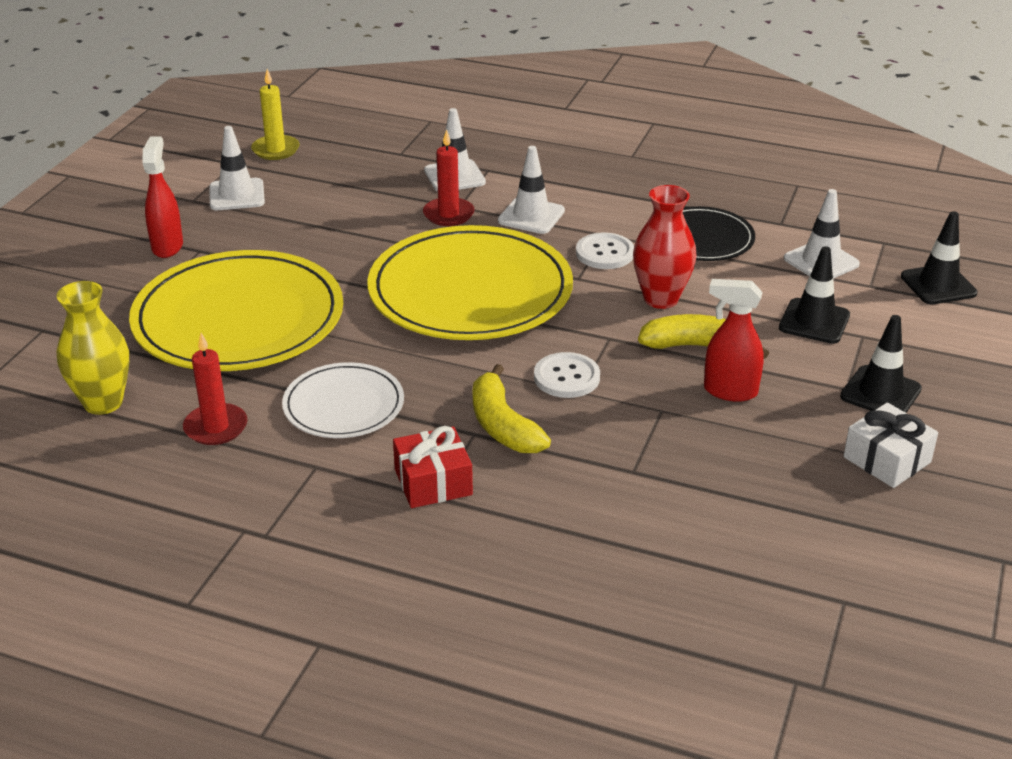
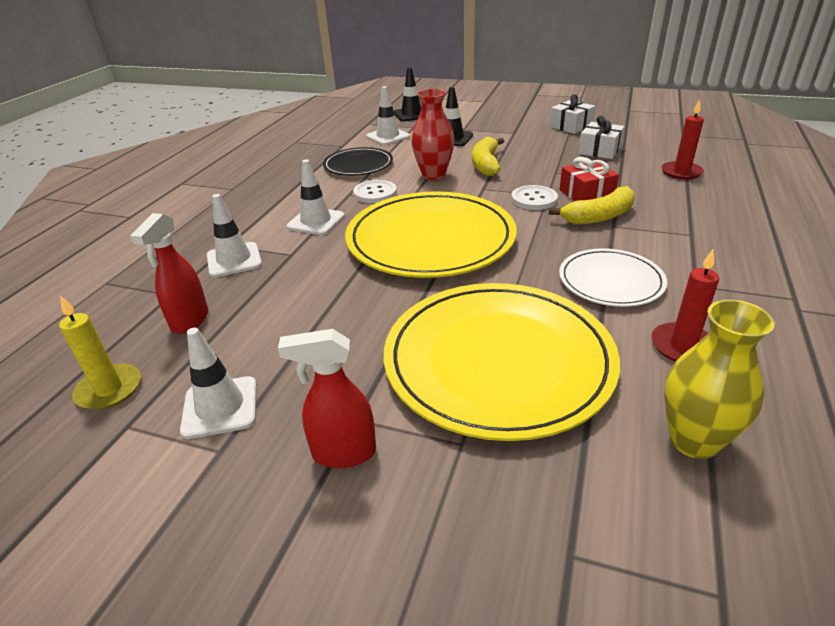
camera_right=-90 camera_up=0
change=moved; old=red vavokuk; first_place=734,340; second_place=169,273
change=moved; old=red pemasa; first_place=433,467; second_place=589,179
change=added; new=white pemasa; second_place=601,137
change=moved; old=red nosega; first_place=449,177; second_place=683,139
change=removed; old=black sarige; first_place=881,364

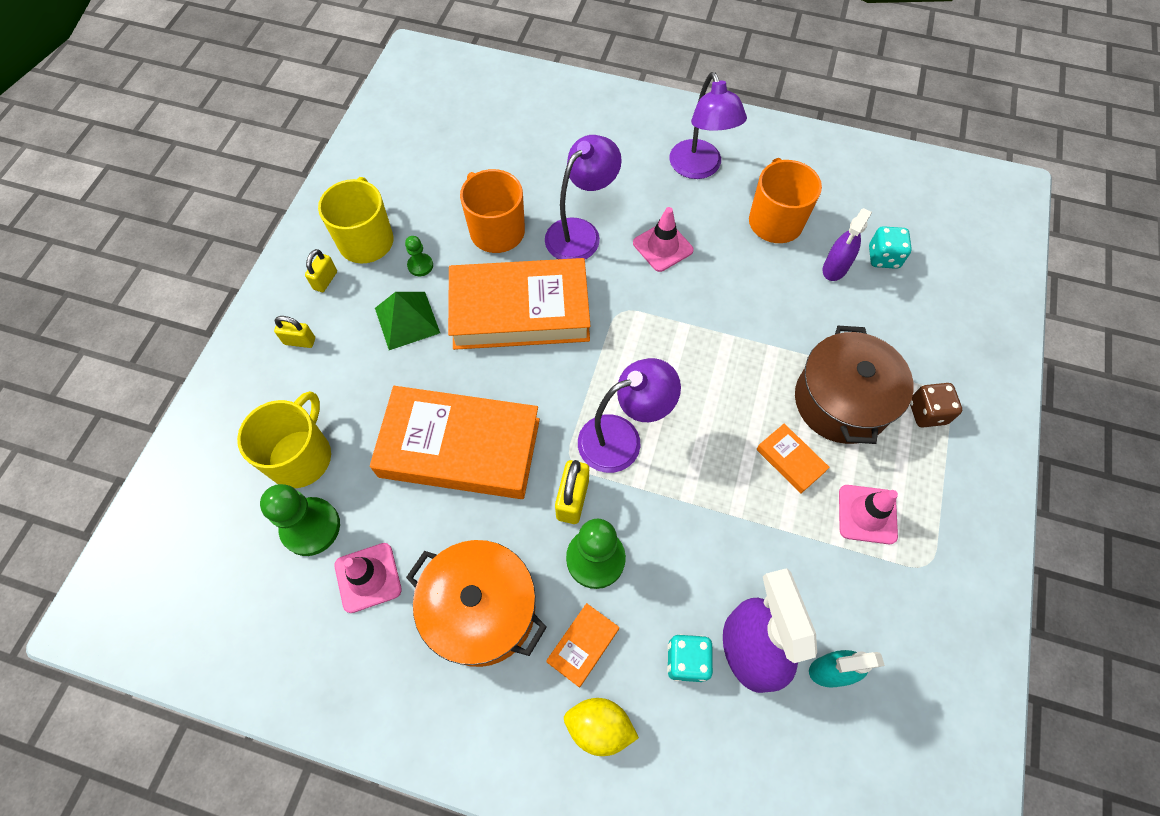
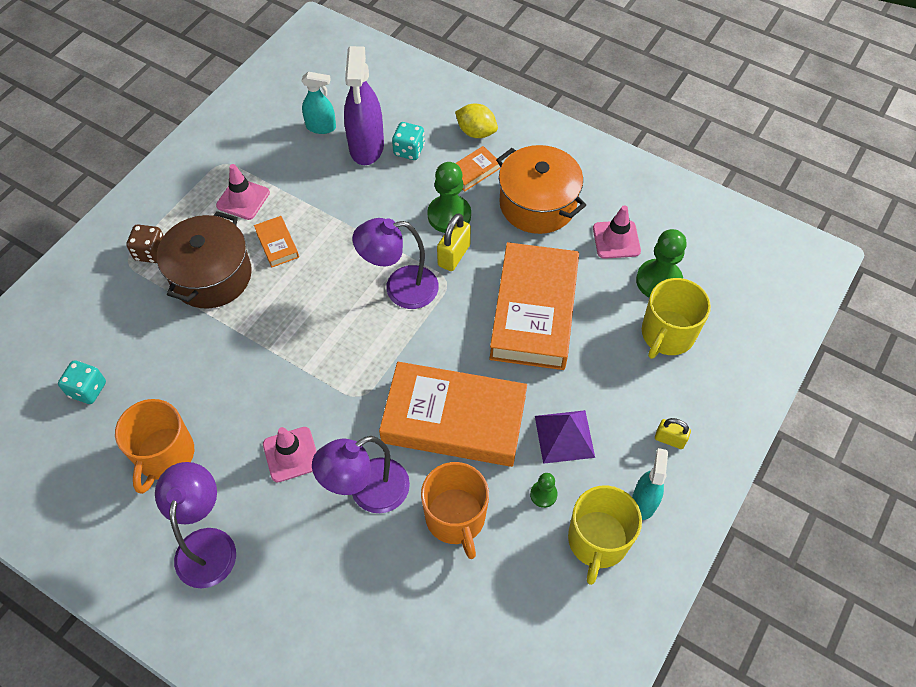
camera_right=-165 camera_up=-5
change=turned; old=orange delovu; first_place=455,442; second_place=534,306; degrees=75
change=recoloured; old=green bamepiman; new=purple bamepiman; first_place=407,321; second_place=565,437
change=replaced; old=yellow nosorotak; new=turquoise vavokuk; first_place=321,270; second_place=650,484
change=removed; old=purple vavokuk; first_place=847,244

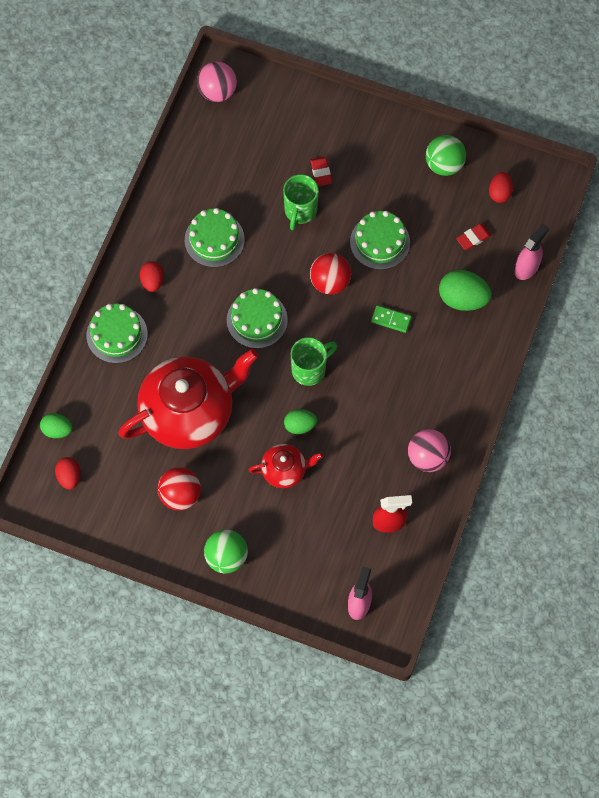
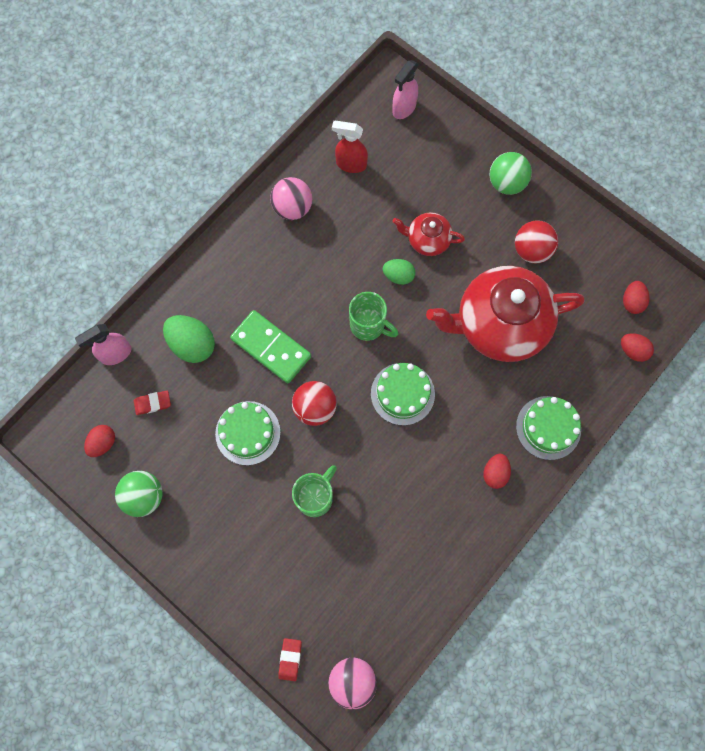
camera_right=-160 camera_up=5
change=resized; old=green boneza; first_place=391,319; second_place=270,346; factor=1.97
change=moved; old=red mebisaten; first_place=321,171; second_place=290,659
change=turned; old=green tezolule; first_place=314,361; second_place=374,316; degrees=-135
change=recoloured; old=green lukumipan; new=red lukumipan; first_place=56,425; second_place=637,347
change=removed; old=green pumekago; first_place=215,237

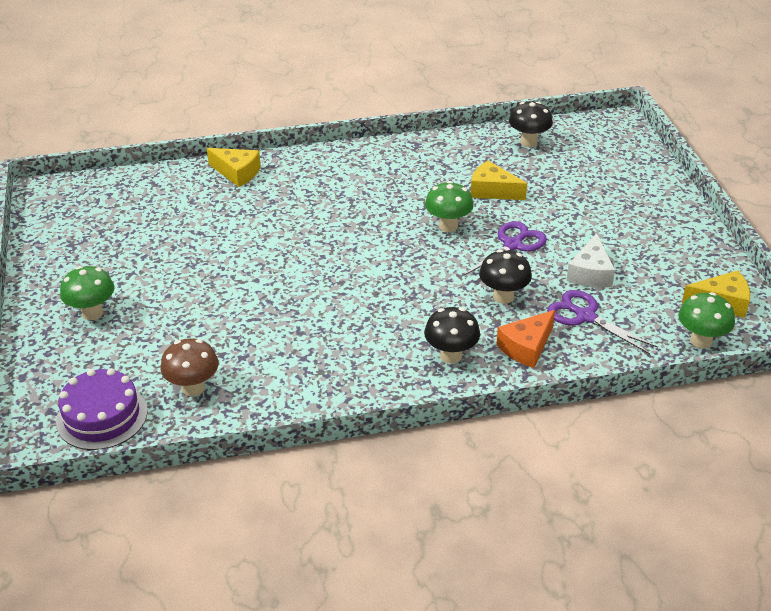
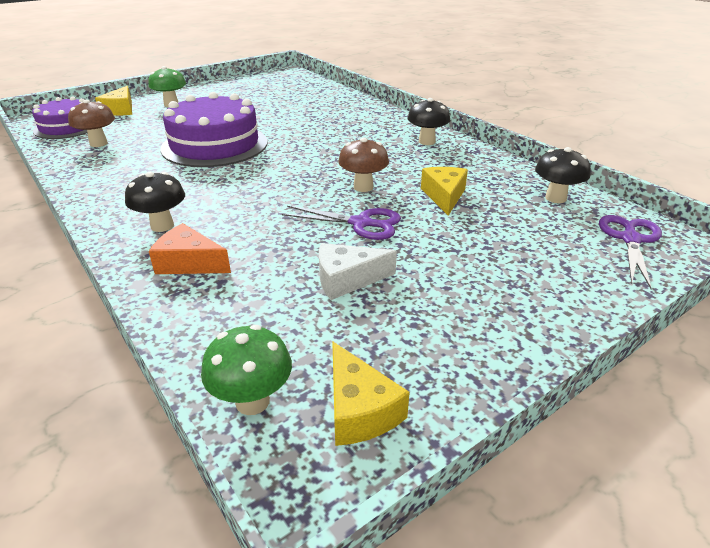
camera_right=65 camera_up=-5
change=moved; old=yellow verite; first_place=234,167; second_place=113,101
change=added; new=purple pumekago; second_place=214,129
change=recoloured; old=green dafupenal; new=brown dafupenal; first_place=449,206; second_place=363,164
change=moved; old=black dafupenal; first_place=505,276; second_place=429,121
change=moved; old=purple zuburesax; first_place=602,322; second_place=630,252

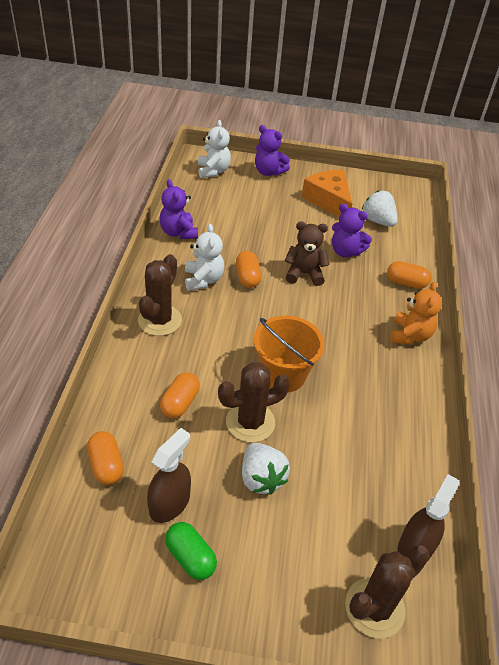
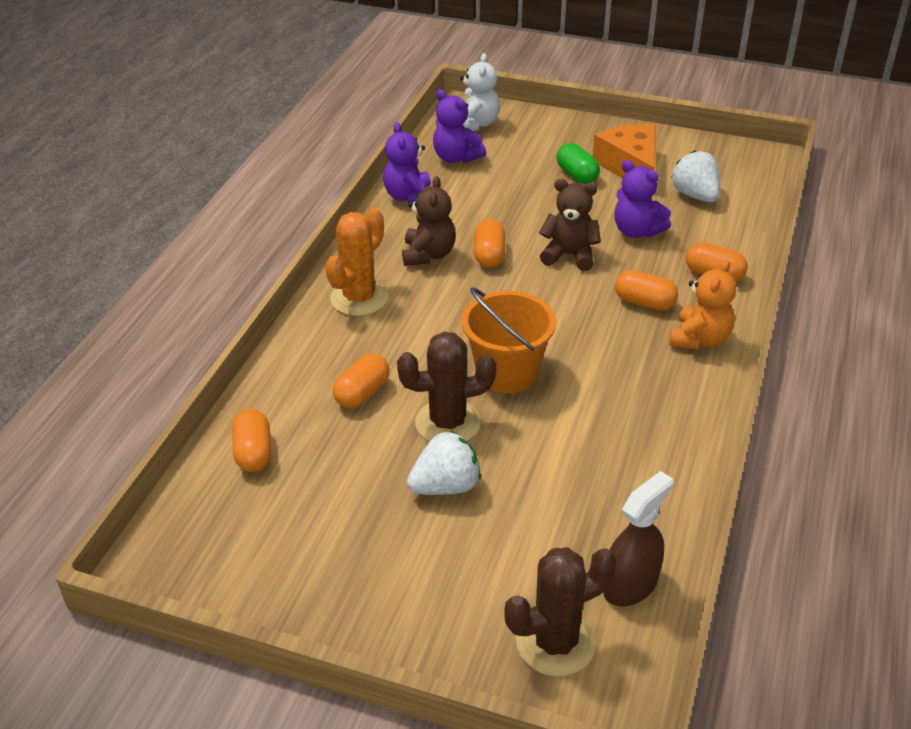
camera_right=15 camera_up=-5
change=recoloured; old=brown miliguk; new=orange miliguk; first_place=160,295; second_place=356,262
change=recoloured; old=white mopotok; new=brown mopotok; first_place=204,257; second_place=429,221
change=turned; old=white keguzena; first_place=266,469; second_place=444,463; degrees=-105
change=moved; old=purple mopotok; first_place=272,150; second_place=459,126
change=moved; old=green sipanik; first_place=191,551; second_place=578,163
change=added; new=orange sipanik; second_place=646,290
change=removed; old=brown vavokuk; first_place=169,475

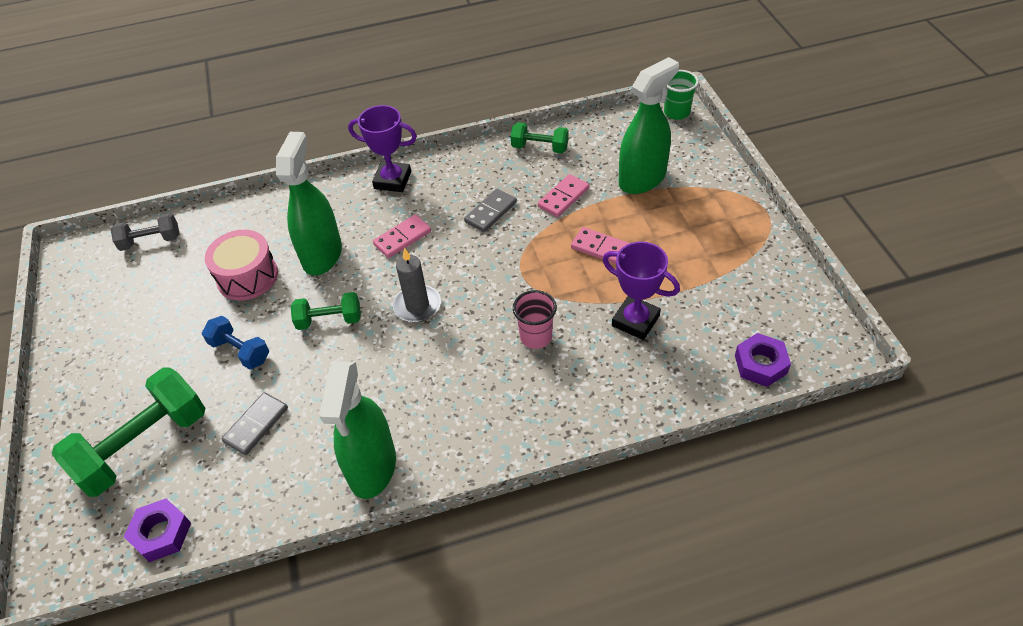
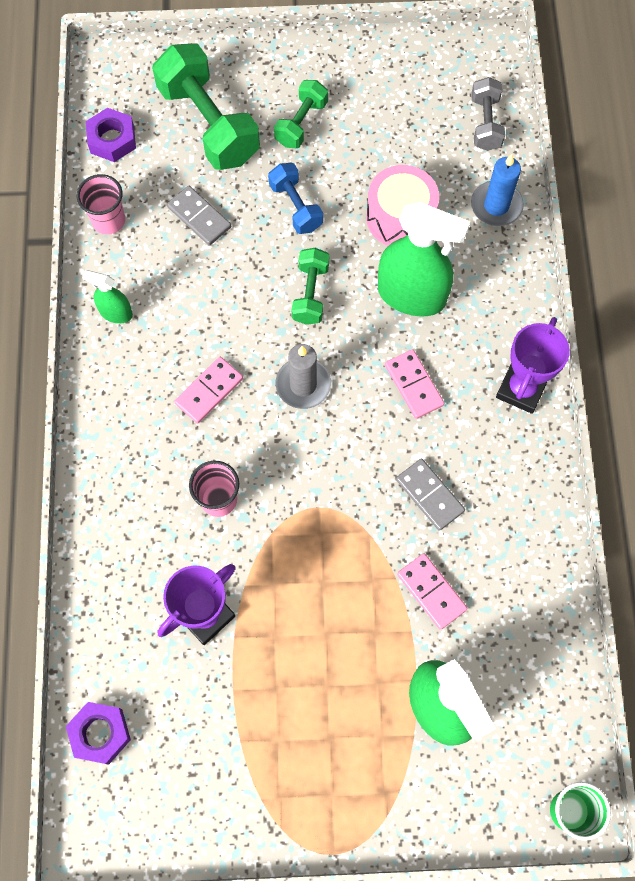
camera_right=100 camera_up=20
change=added; new=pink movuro; second_place=101,204
change=resized; old=green vavokuk; first_place=357,430; second_place=107,296; factor=0.49
change=moved; old=pink boneza; first_place=600,245; second_place=208,390
change=turned; old=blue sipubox; first_place=235,343; second_place=295,198; degrees=-75
change=moved; old=green sipubox; first_place=540,137; second_place=301,114
change=added; new=blue nosega; second_place=497,190

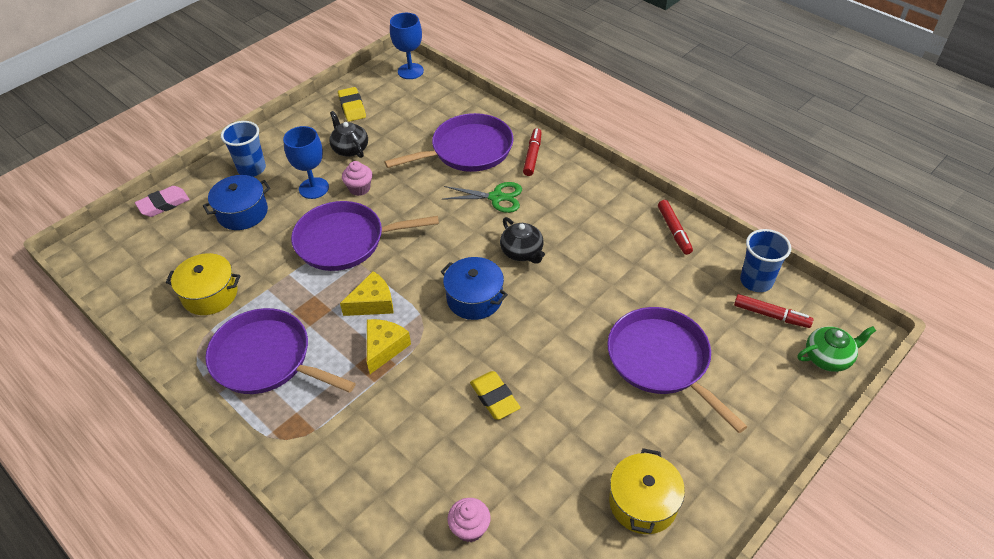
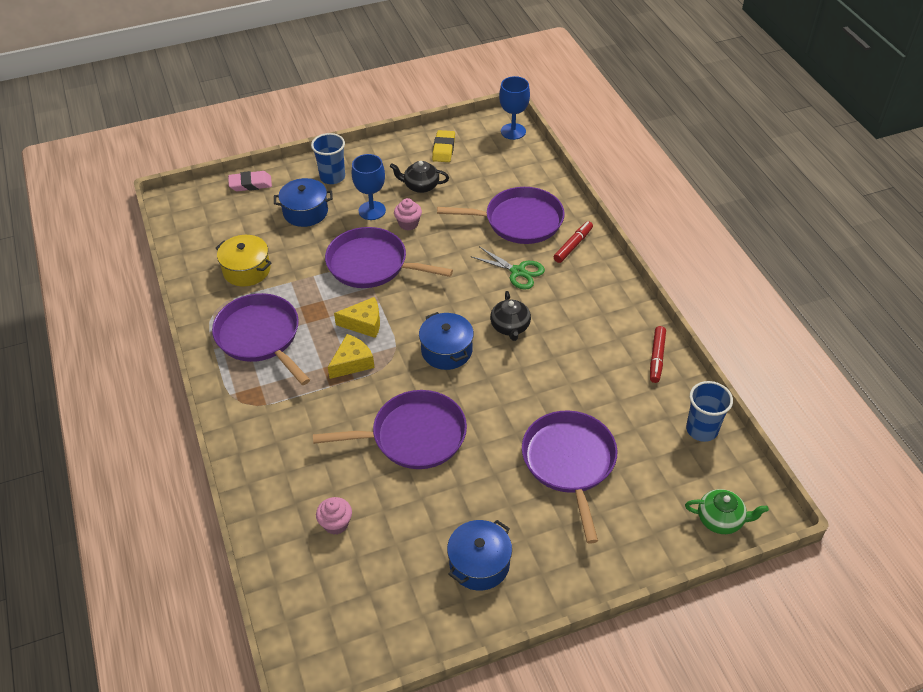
camera_right=25 camera_up=0
change=replaced; old=yellow mebisaten; new=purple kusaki; first_place=495,395; second_place=390,429
change=turned; old=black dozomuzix; first_place=348,134; second_place=419,177; degrees=-75
change=recoloured; old=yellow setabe; new=blue setabe; first_place=647,491; second_place=479,555
change=removed; old=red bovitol; first_place=773,311

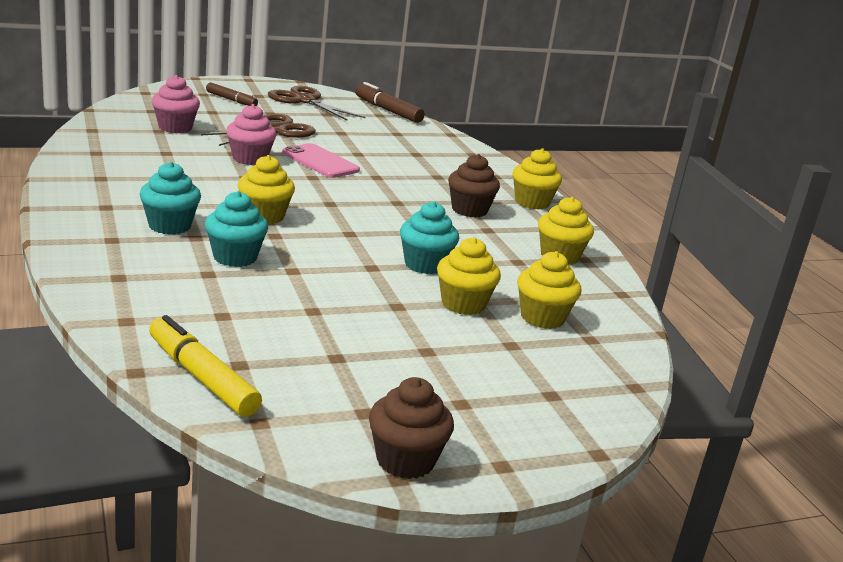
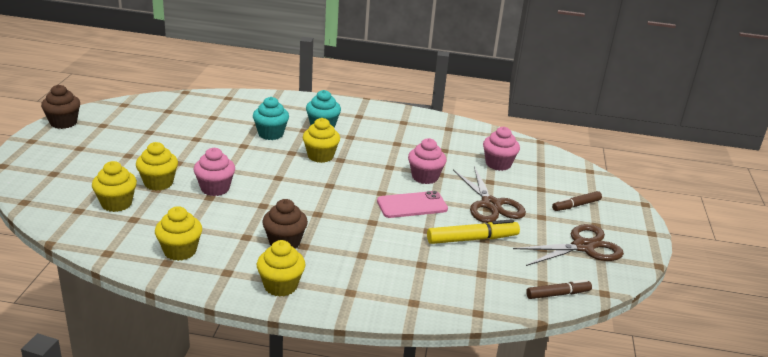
camera_right=120 camera_up=5
change=recoloured; old=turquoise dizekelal; new=pink dizekelal; first_place=429,237; second_place=214,172
change=moved; old=yellow bovitol; first_place=205,366; second_place=473,231
change=resized; old=brown bovitol; first_place=390,102; second_place=559,289; factor=0.66

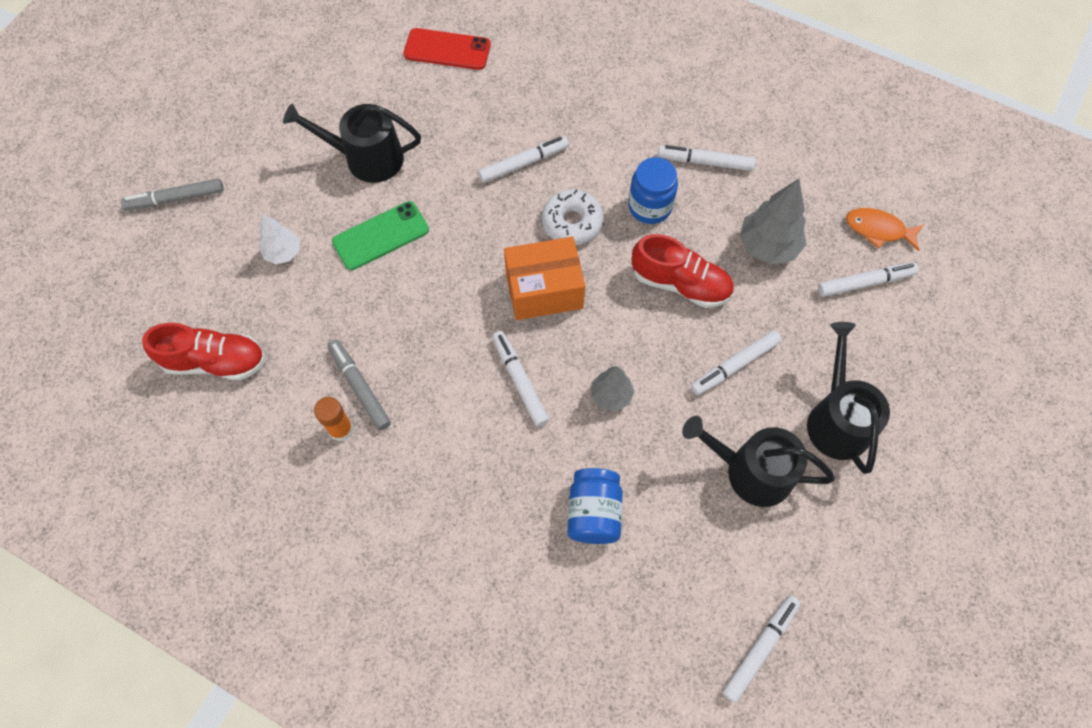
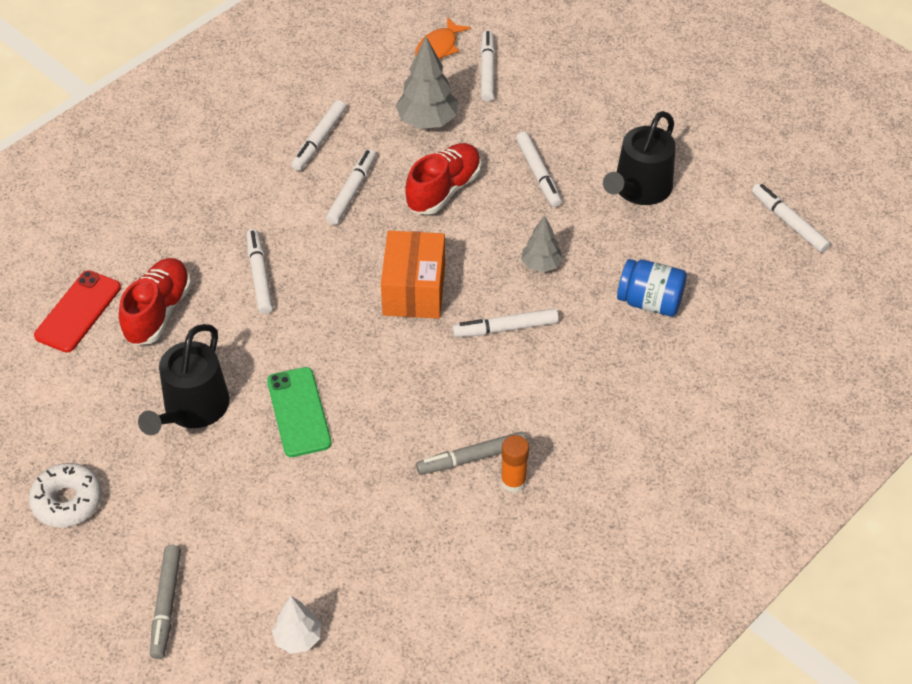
camera_right=-75 camera_up=-15
change=moved; old=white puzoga; first_place=573,217; second_place=65,495
change=moved; old=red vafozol; first_place=203,351; second_place=155,302
change=moved; old=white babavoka; first_place=279,239; second_place=296,625
change=replaced; old=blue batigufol; new=white bovitol; first_place=653,190; second_place=351,187
change=removed; old=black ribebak; first_place=848,398

